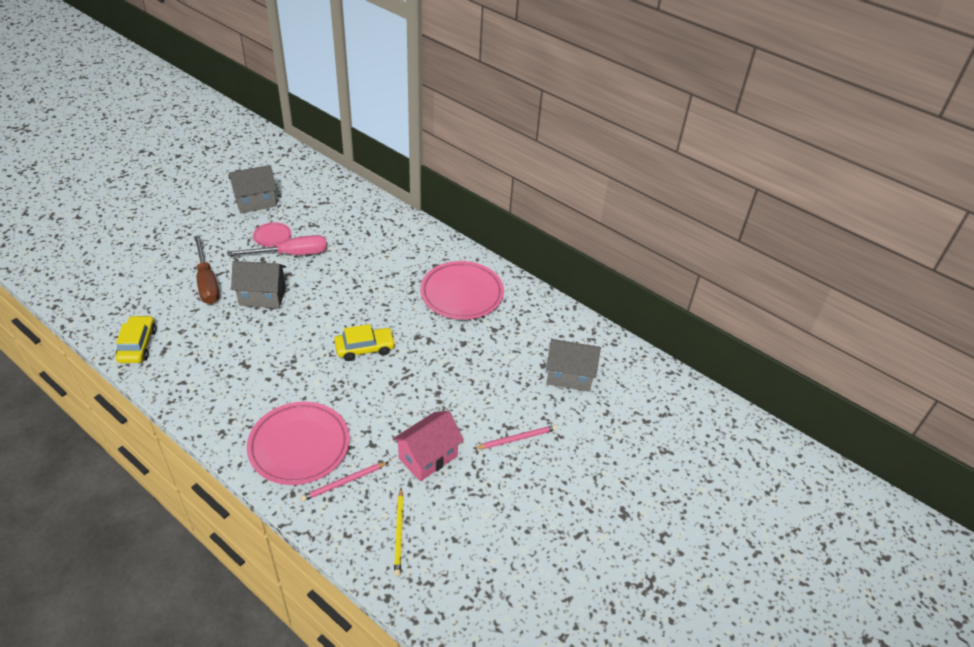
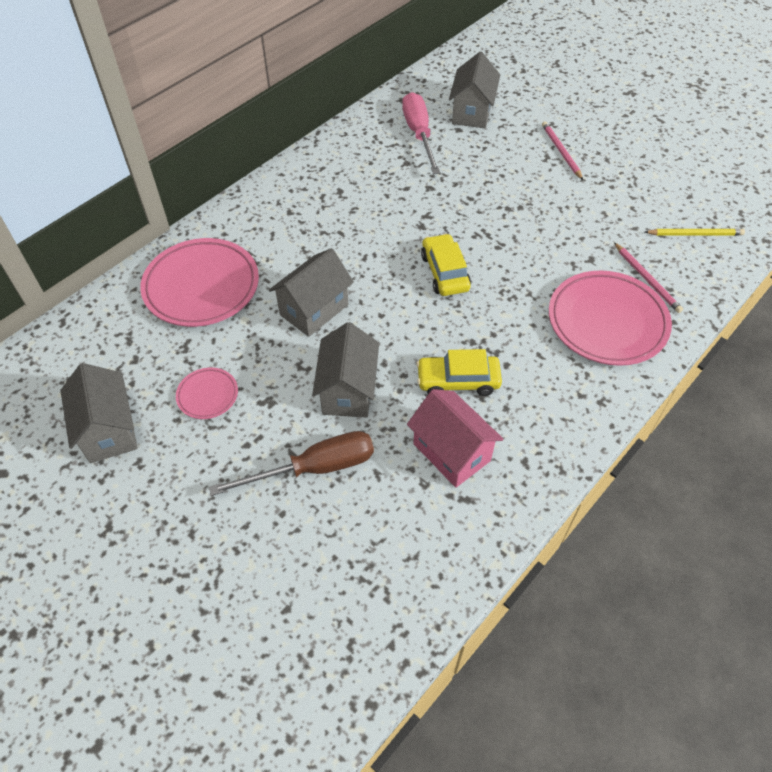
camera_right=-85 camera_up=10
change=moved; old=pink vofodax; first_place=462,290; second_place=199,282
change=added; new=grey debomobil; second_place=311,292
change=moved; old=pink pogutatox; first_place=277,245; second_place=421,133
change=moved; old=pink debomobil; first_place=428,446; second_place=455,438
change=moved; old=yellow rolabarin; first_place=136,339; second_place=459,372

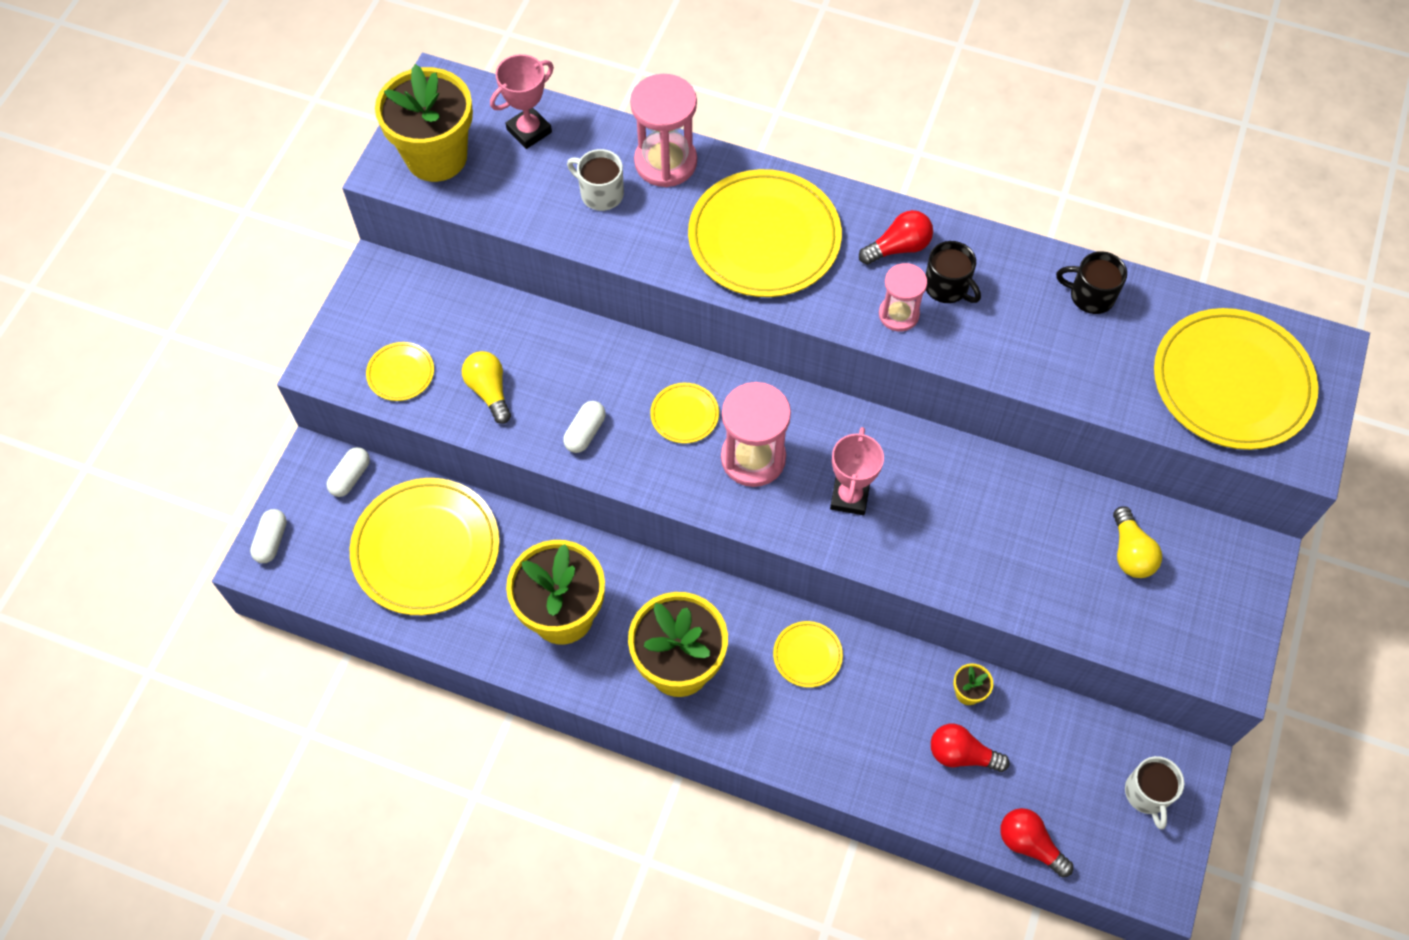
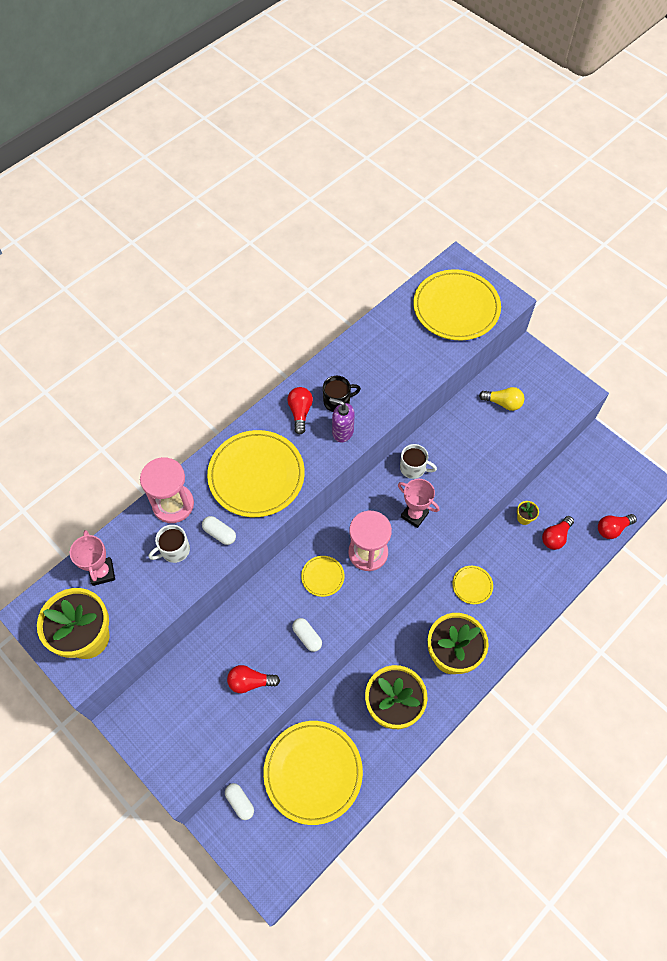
camera_right=-65 camera_up=0
change=moved; old=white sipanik; first_place=268,536; second_place=219,530
change=recoloured; old=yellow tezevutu; new=red tezevutu; first_place=486,387; second_place=253,679
change=replaced; old=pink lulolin; new=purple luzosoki; first_place=903,297; second_place=342,420
change=moved; old=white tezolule; first_place=1154,792; second_place=418,461
change=removed; old=yellow vofodax; first_place=400,371
change=removed; old=black tezolule; first_place=1091,282

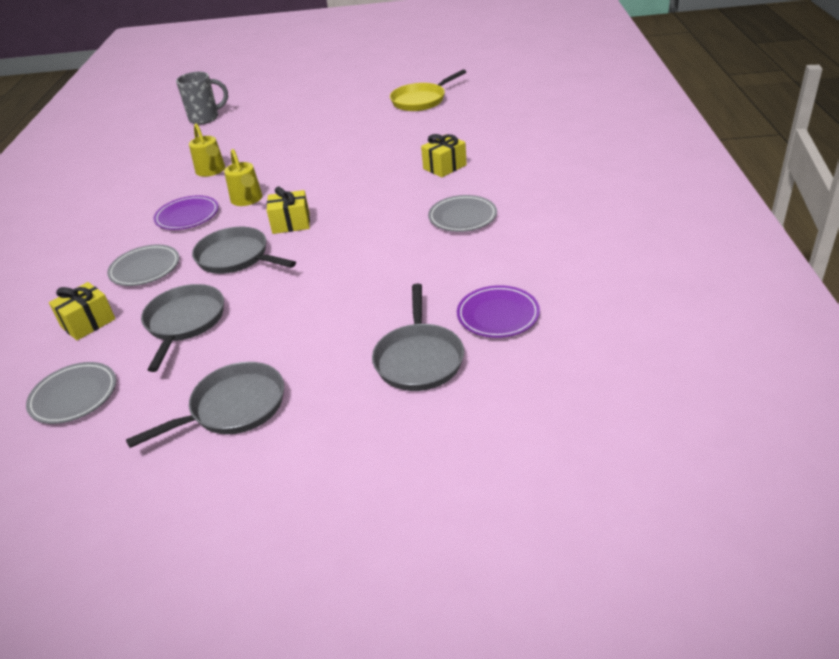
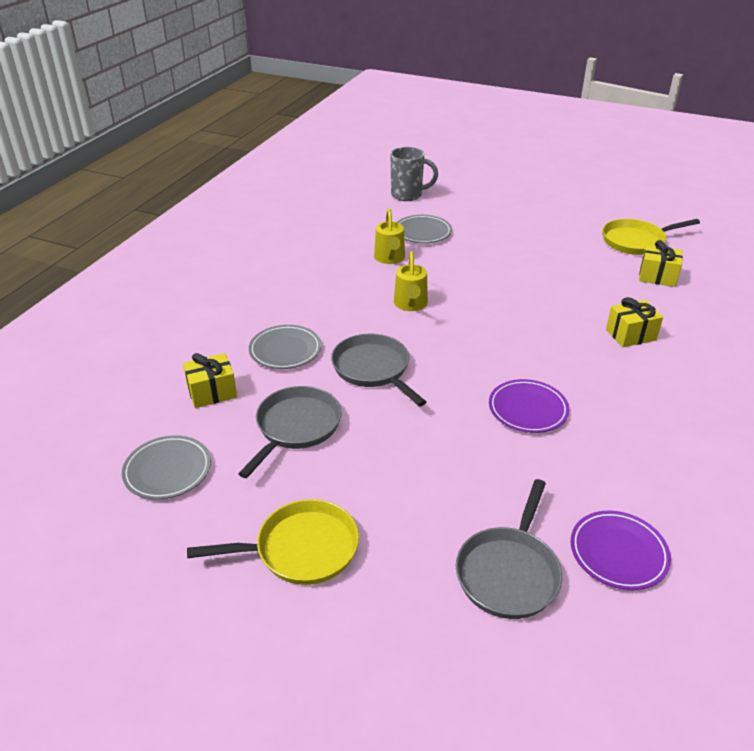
camera_right=20 camera_up=0
change=recoloured; old=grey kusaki; new=yellow kusaki; first_place=205,405; second_place=273,542
change=moved; old=grey vofodax; first_place=462,213; second_place=424,229
change=moved; old=purple vofodax; first_place=186,212; second_place=529,406
change=moved; old=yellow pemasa; first_place=288,210; second_place=661,263

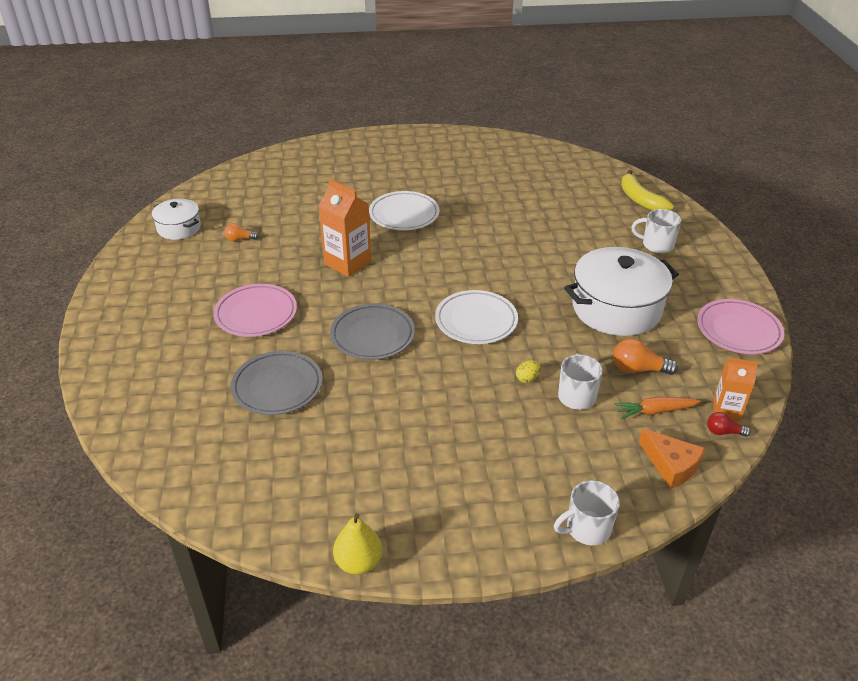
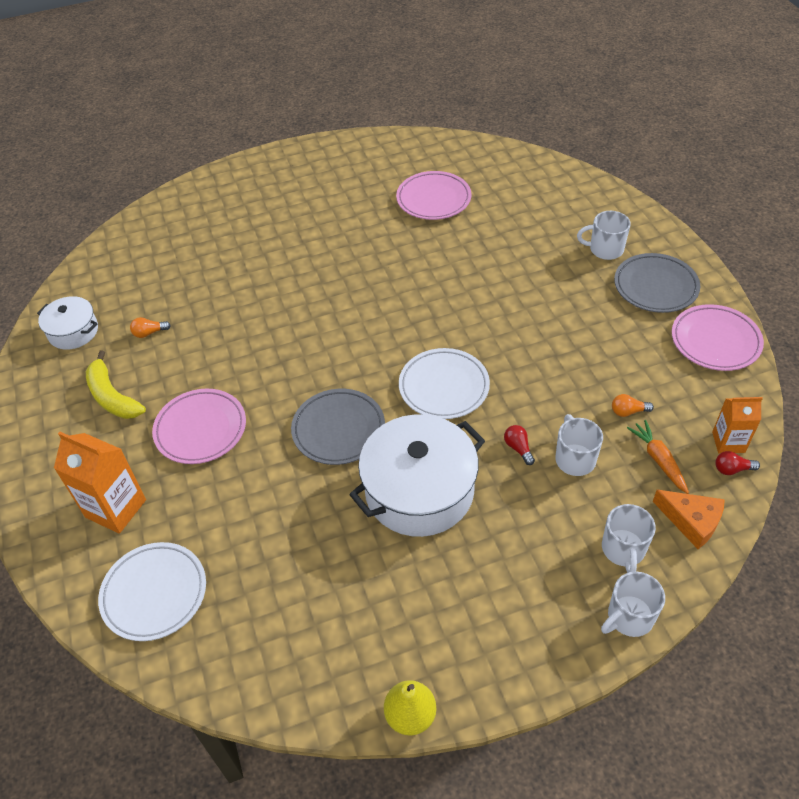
camera_right=-10 camera_up=10
change=moved; old=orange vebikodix; first_place=345,228; second_place=100,483
change=moved; old=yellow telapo; first_place=647,190; second_place=116,385
change=moved; old=white vofodax; first_place=404,211; second_place=152,591
change=moved; old=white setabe; first_place=621,291; second_place=417,475
change=added; new=pink vofodax; second_place=434,195
change=replaced; old=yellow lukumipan; new=red tezevutu; first_place=528,371; second_place=519,445
change=added; new=white tezolule; second_place=629,538
change=resized; old=orange tezevutu; first_place=645,356; second_place=633,405; factor=0.62
change=moved; old=grey vofodax; first_place=276,383; second_place=657,283
change=turned; old=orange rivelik; first_place=657,408; second_place=658,457; degrees=90

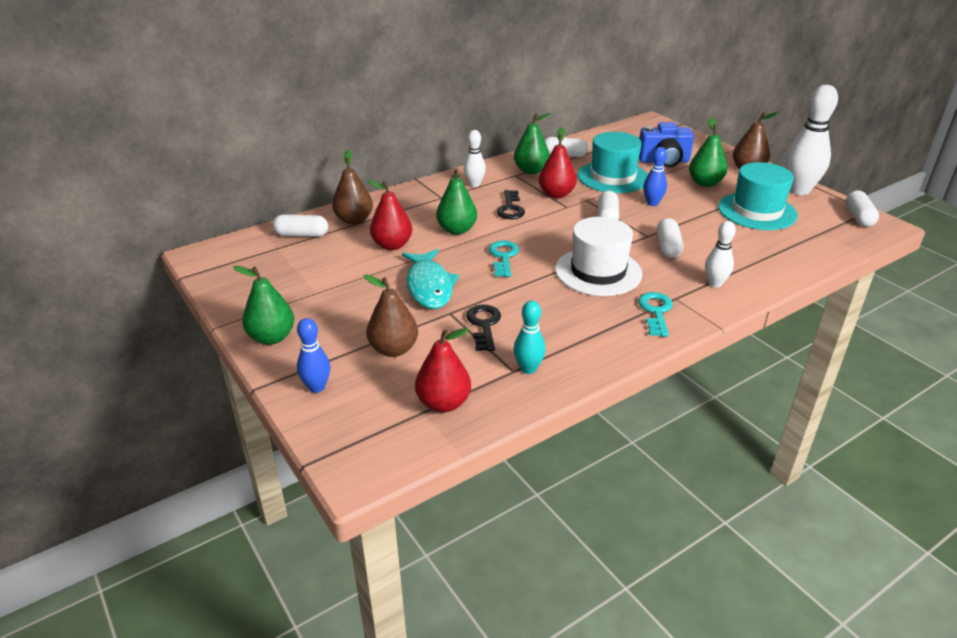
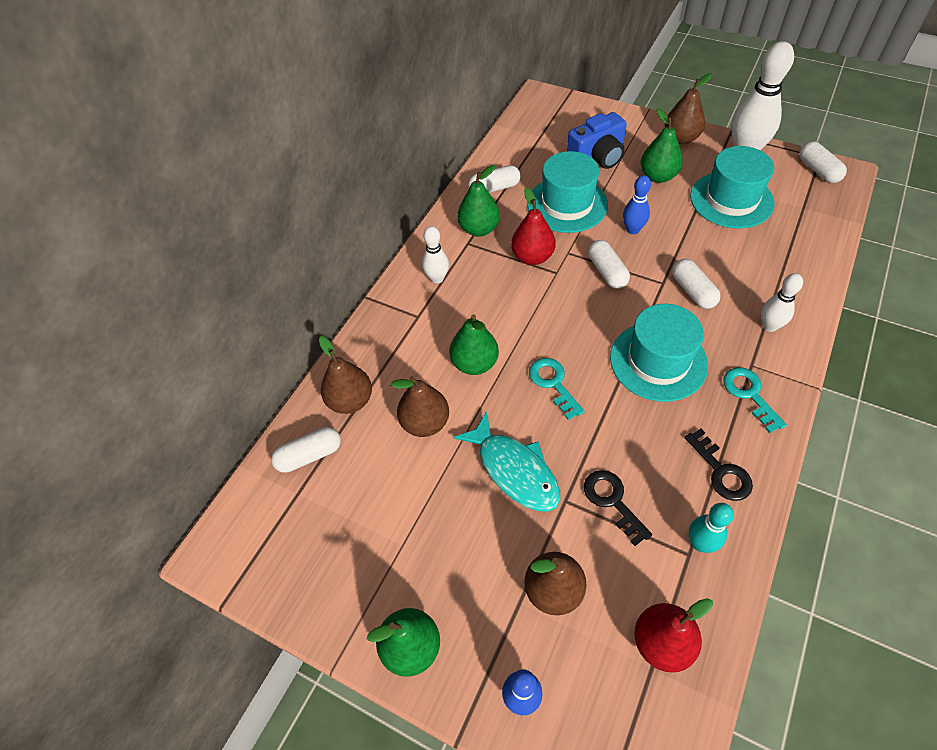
camera_right=-25 camera_up=20
change=recoloured; old=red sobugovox; new=brown sobugovox; first_place=389,215; second_place=420,406
change=recoloured; old=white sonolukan; new=turquoise sonolukan; first_place=598,256; second_place=659,353
change=moved; old=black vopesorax; first_place=511,204; second_place=719,465

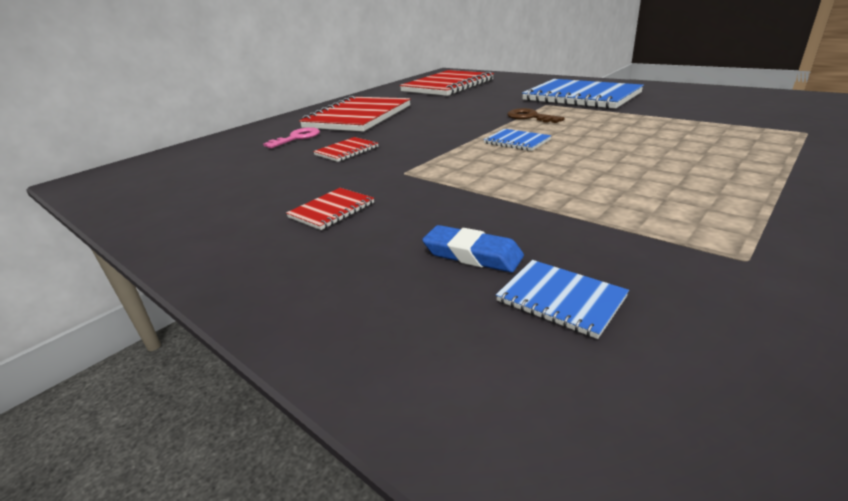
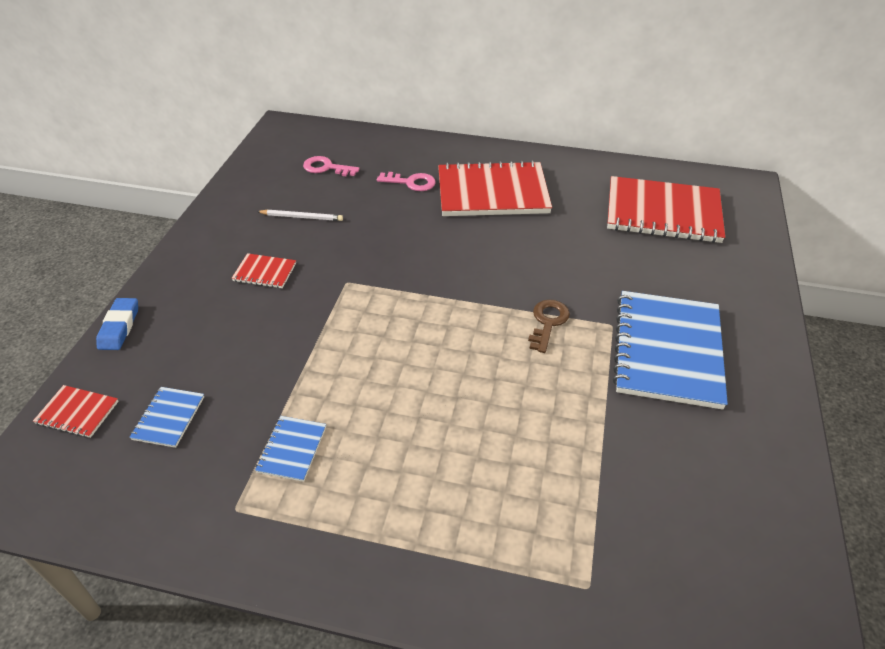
camera_right=60 camera_up=15
change=moved; old=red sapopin; first_place=345,149; second_place=76,411
change=moved; old=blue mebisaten; first_place=473,248; second_place=117,324
change=moved; old=blue sapopin; first_place=517,140; second_place=290,449
change=added; new=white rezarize; second_place=300,215
change=added; new=pink vopesorax; second_place=331,166

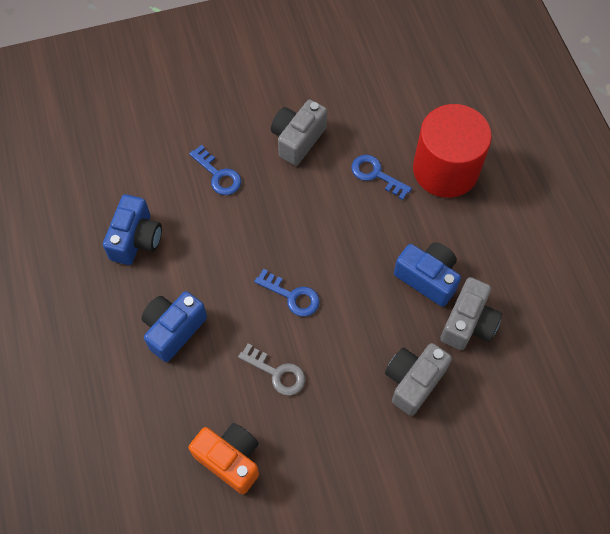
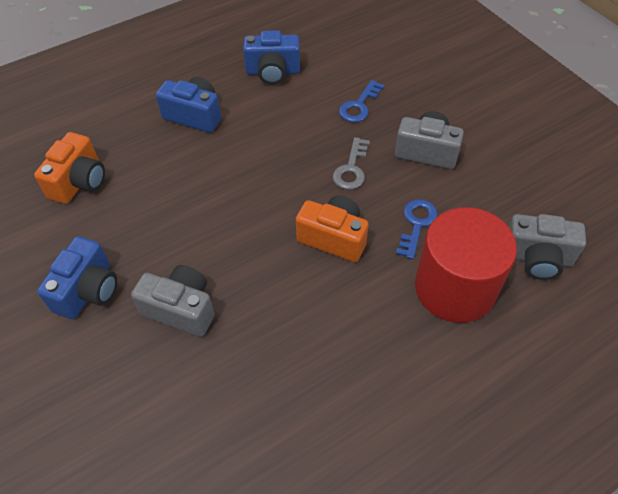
camera_right=75 camera_up=-10
change=moved; old=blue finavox; first_place=427,274; second_place=77,277
change=added; new=orange finavox; second_place=332,229
change=moved; old=grey vopesorax; first_place=271,369; second_place=351,163
change=moved; old=grey finavox; first_place=471,313; second_place=547,247
change=removed; old=blue vopesorax; first_place=287,293

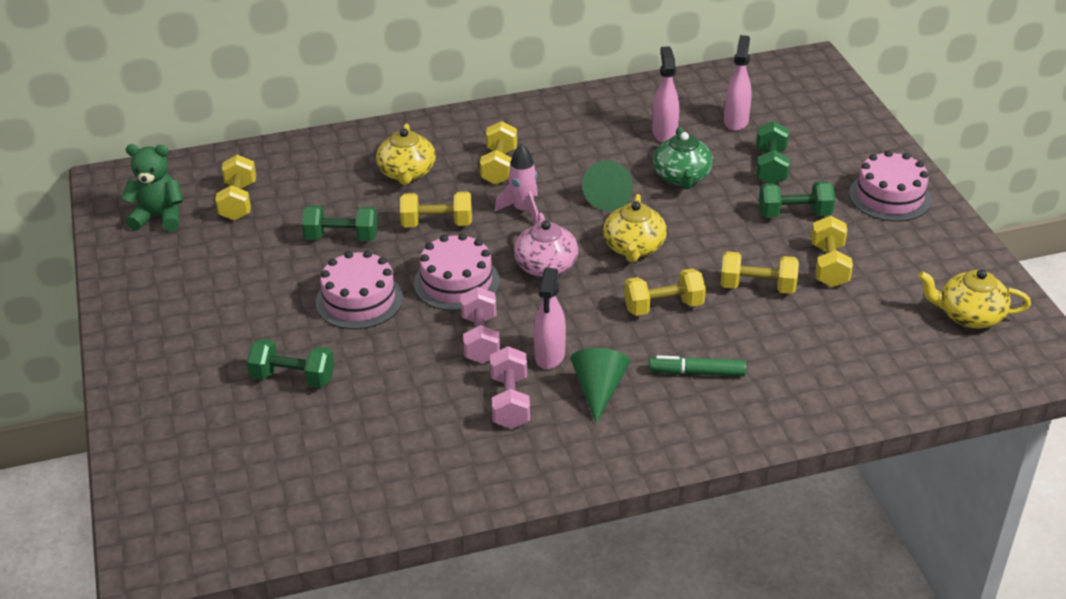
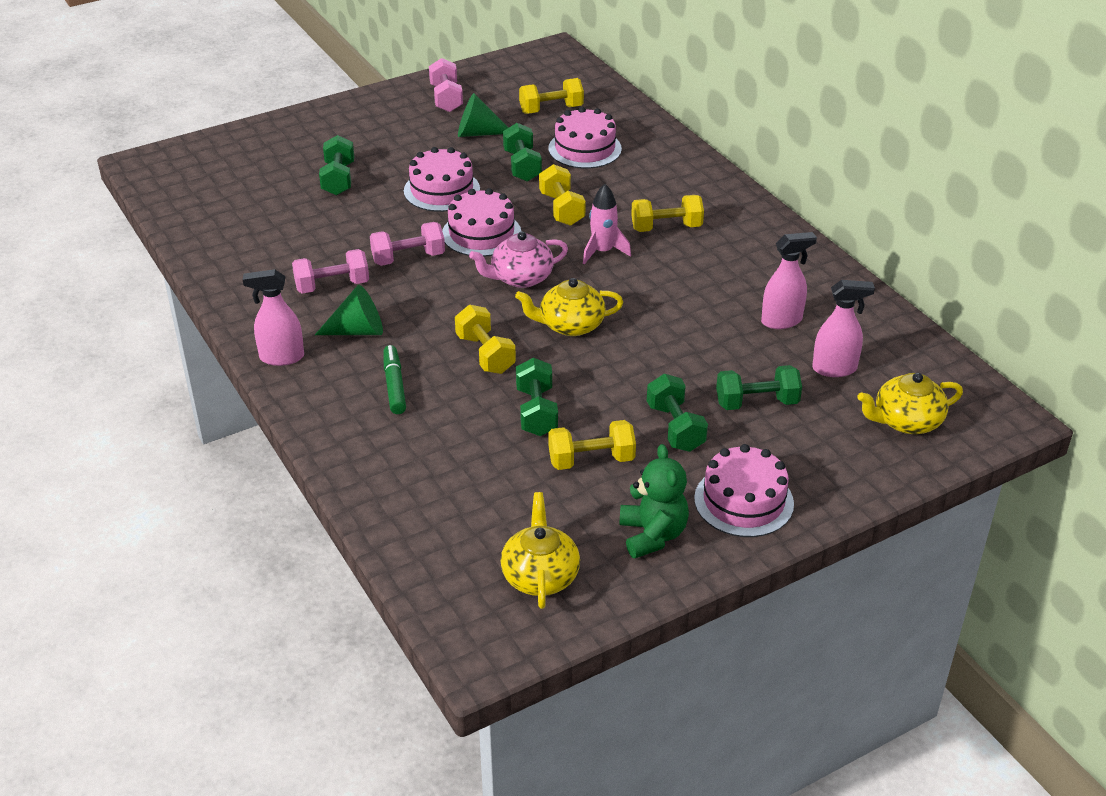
camera_right=75 camera_up=0
change=moved; old=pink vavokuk; first_place=550,318; second_place=273,317
change=added; new=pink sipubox; second_place=446,85
change=moved; old=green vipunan; first_place=607,185; second_place=483,115
change=recoloured; old=yellow sipubox; new=green sipubox; first_place=760,272; second_place=537,397
change=added; new=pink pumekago; second_place=585,138
change=moved; old=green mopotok; first_place=152,188; second_place=654,501
change=moved; old=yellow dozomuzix; first_place=406,154; second_place=910,403
change=removed; old=green dozomuzix; first_place=683,158

